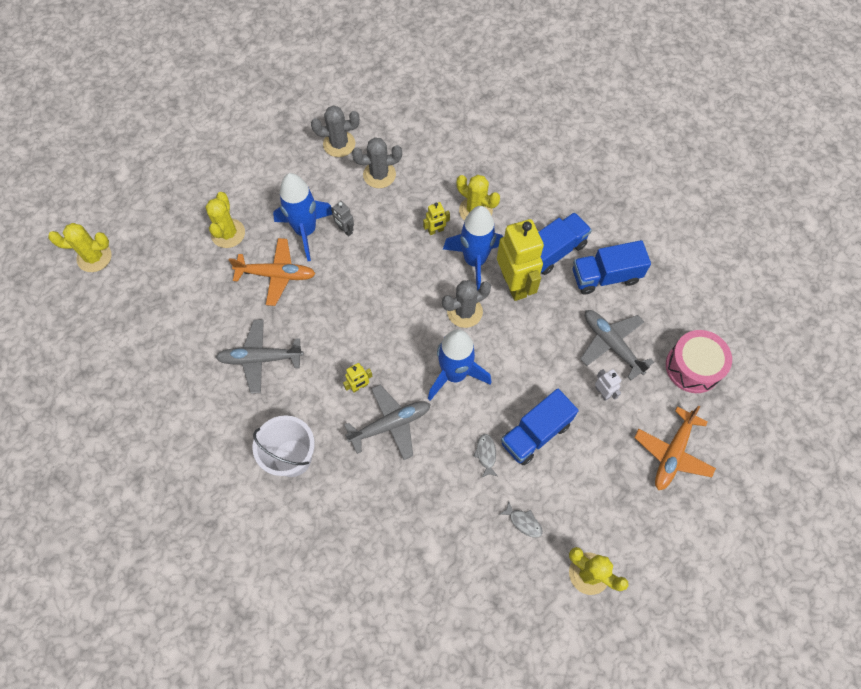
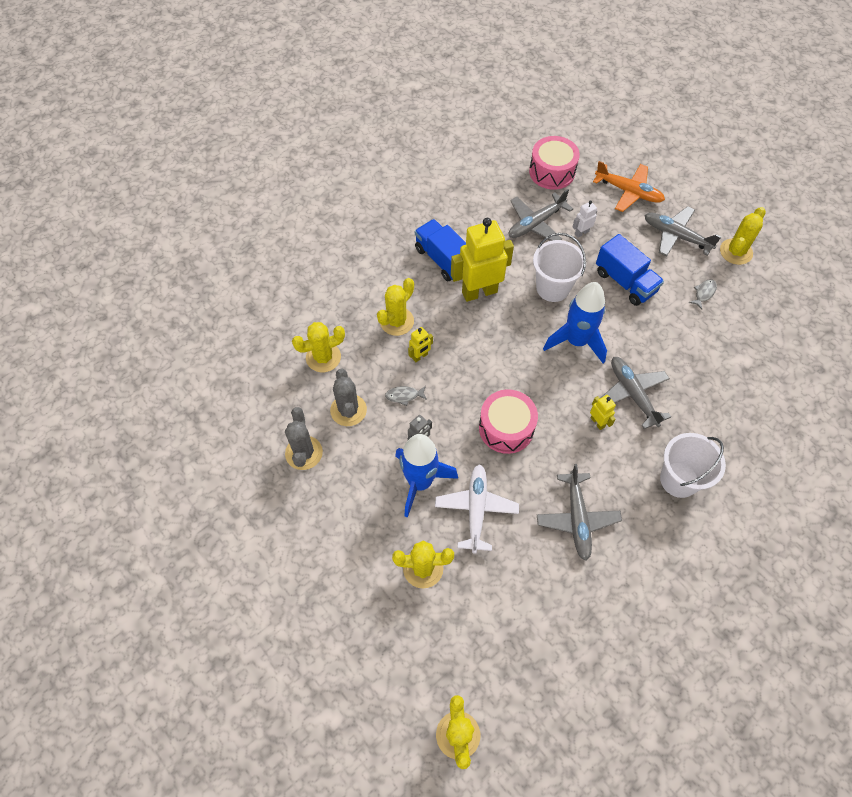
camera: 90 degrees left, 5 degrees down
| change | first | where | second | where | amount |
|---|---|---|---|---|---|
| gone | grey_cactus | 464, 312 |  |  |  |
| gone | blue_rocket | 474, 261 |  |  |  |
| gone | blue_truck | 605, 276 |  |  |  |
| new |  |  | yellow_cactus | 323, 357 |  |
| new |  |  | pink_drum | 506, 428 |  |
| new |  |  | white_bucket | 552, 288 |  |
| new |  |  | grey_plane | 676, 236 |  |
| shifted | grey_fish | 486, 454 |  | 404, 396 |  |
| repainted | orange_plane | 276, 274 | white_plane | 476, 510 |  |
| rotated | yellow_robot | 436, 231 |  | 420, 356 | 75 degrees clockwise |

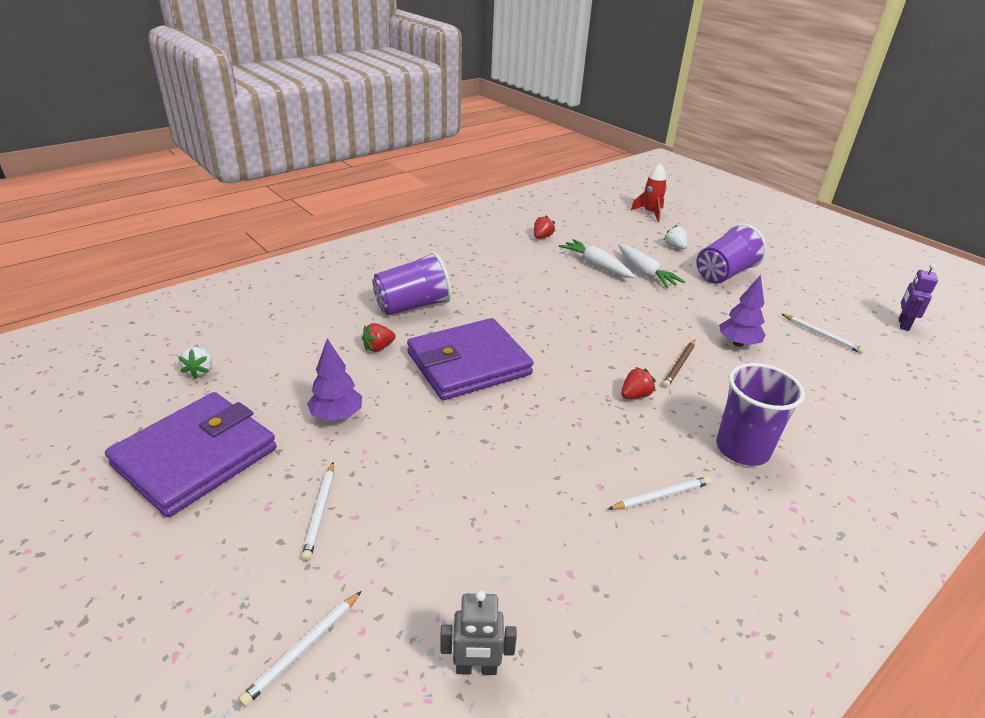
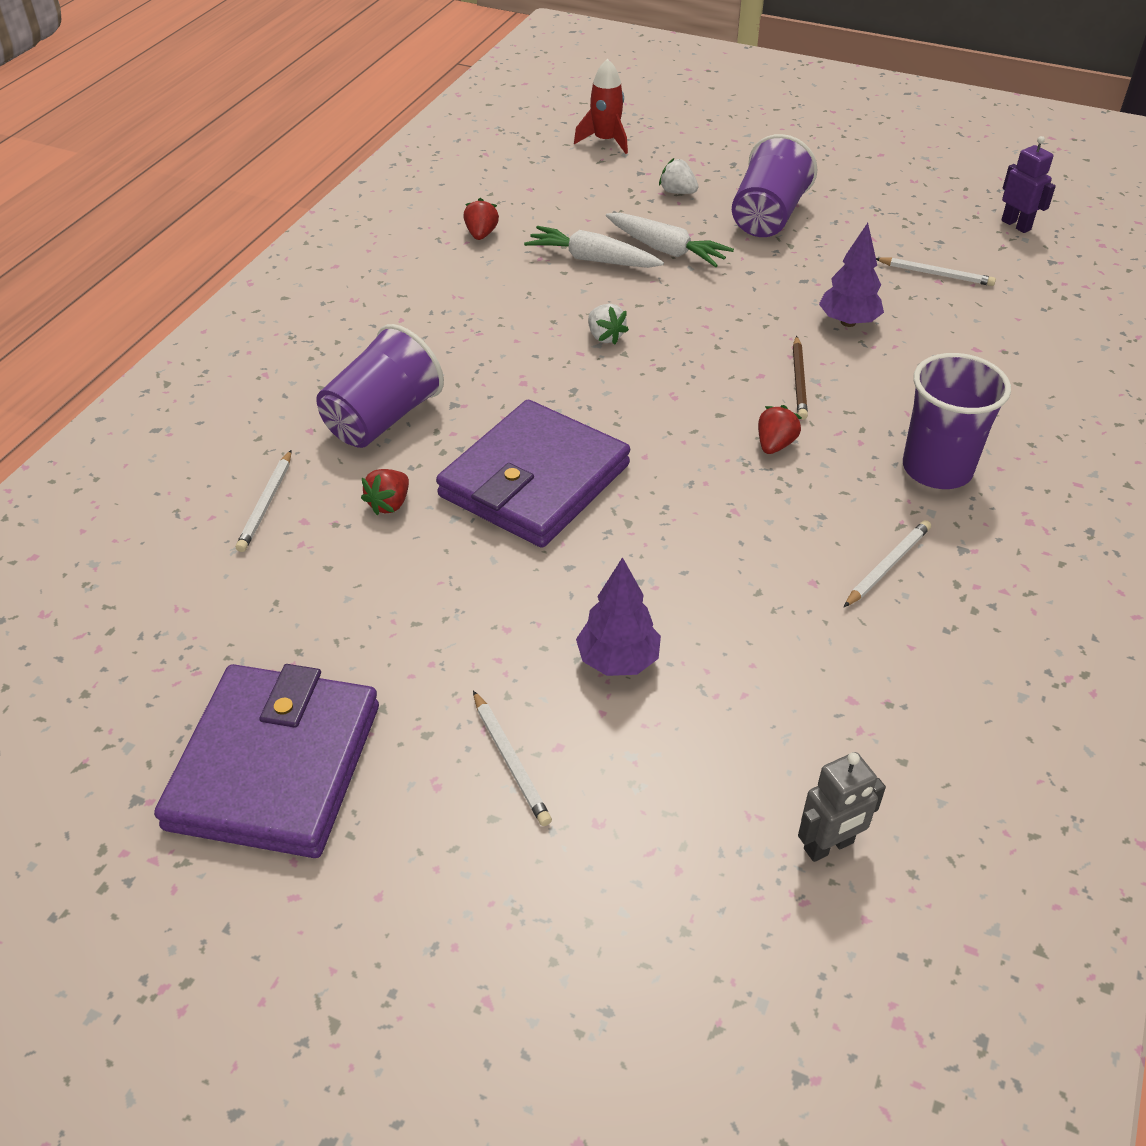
camera: 25 degrees left, 10 degrees up
| change | first | where | second | where | amount |
|---|---|---|---|---|---|
| shifted | white_strawberry | 200, 371 |  | 605, 337 |  |
| shifted | white_pencil | 303, 648 |  | 266, 504 |  |
| shifted | purple_tree | 337, 416 |  | 618, 660 |  |
| rotated | purple_robot | 903, 324 |  | 1016, 225 | 150 degrees clockwise |

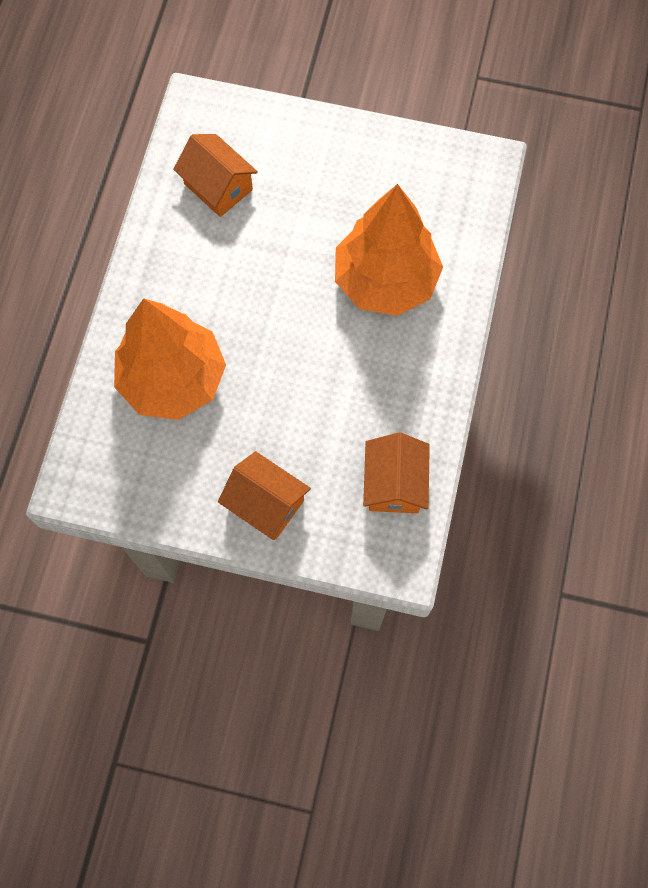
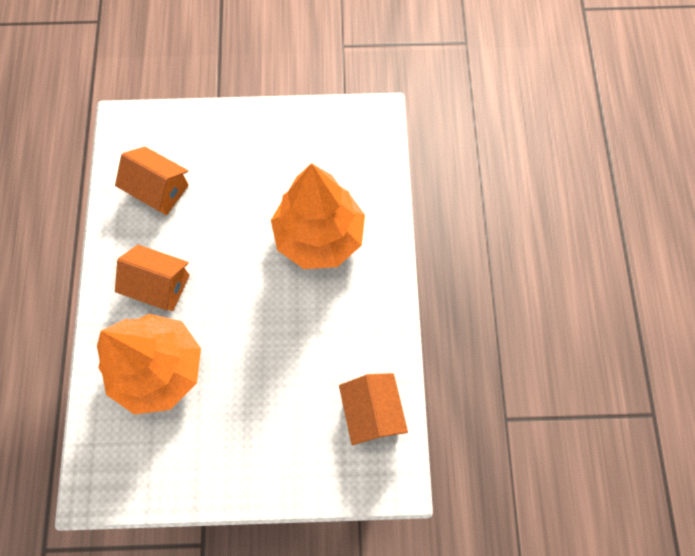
camera: 15 degrees left, 0 degrees up
| change | first | where | second | where | amount |
|---|---|---|---|---|---|
| shifted | orange_house | 266, 503 |  | 159, 285 |  |

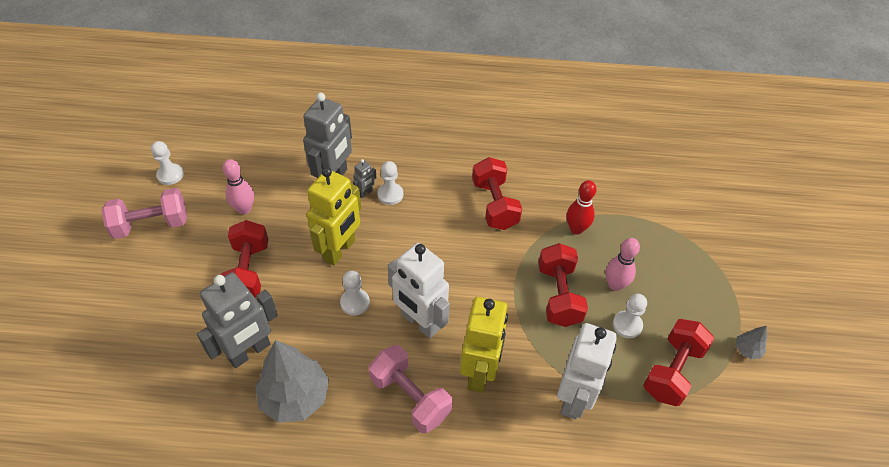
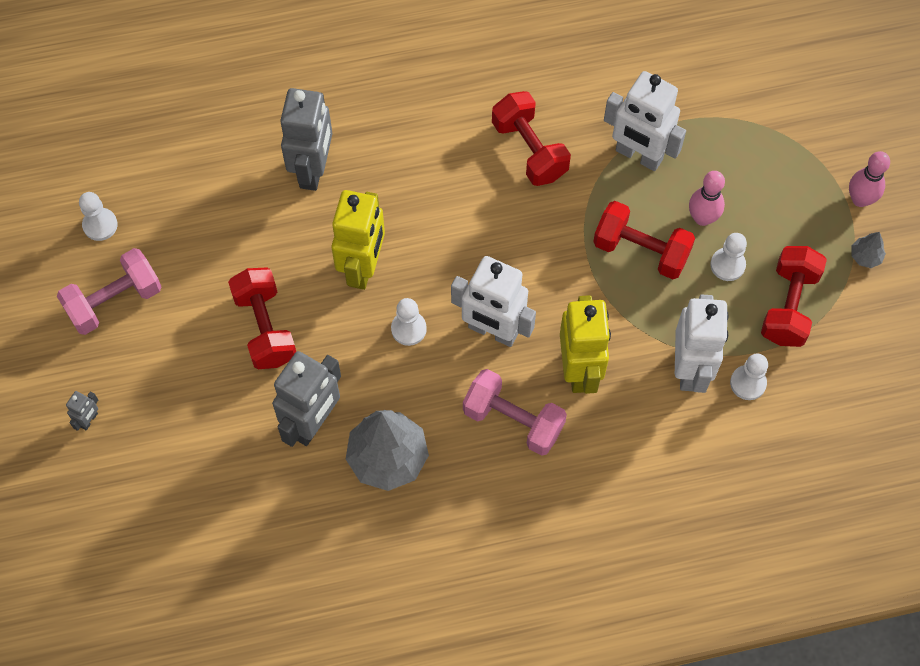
camera: 15 degrees left, 15 degrees up
| change | first | where | second | where | amount |
|---|---|---|---|---|---|
| shifted | pink_bowling_pin | 244, 209 |  | 860, 199 |  |
| shifted | grey_robot | 365, 193 |  | 89, 420 |  |
| shifted | white_pawn | 390, 194 |  | 748, 383 |  |
| swapped | red_bowling_pin | 576, 229 | white_robot | 638, 155 |  |
| rotated | red_dumbbell | 559, 295 |  | 641, 250 | 45 degrees counterclockwise |

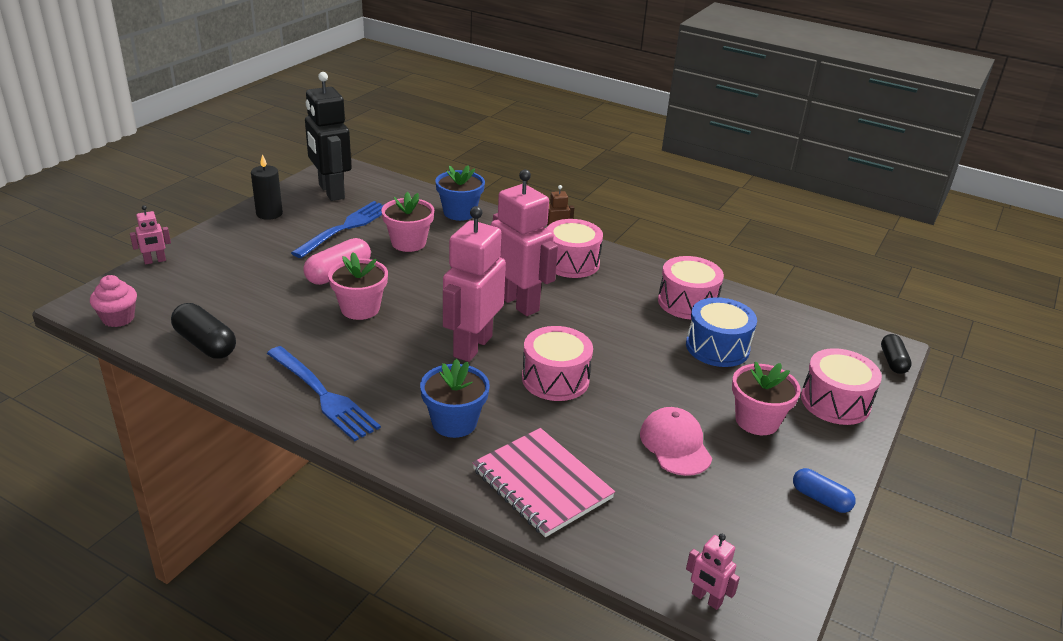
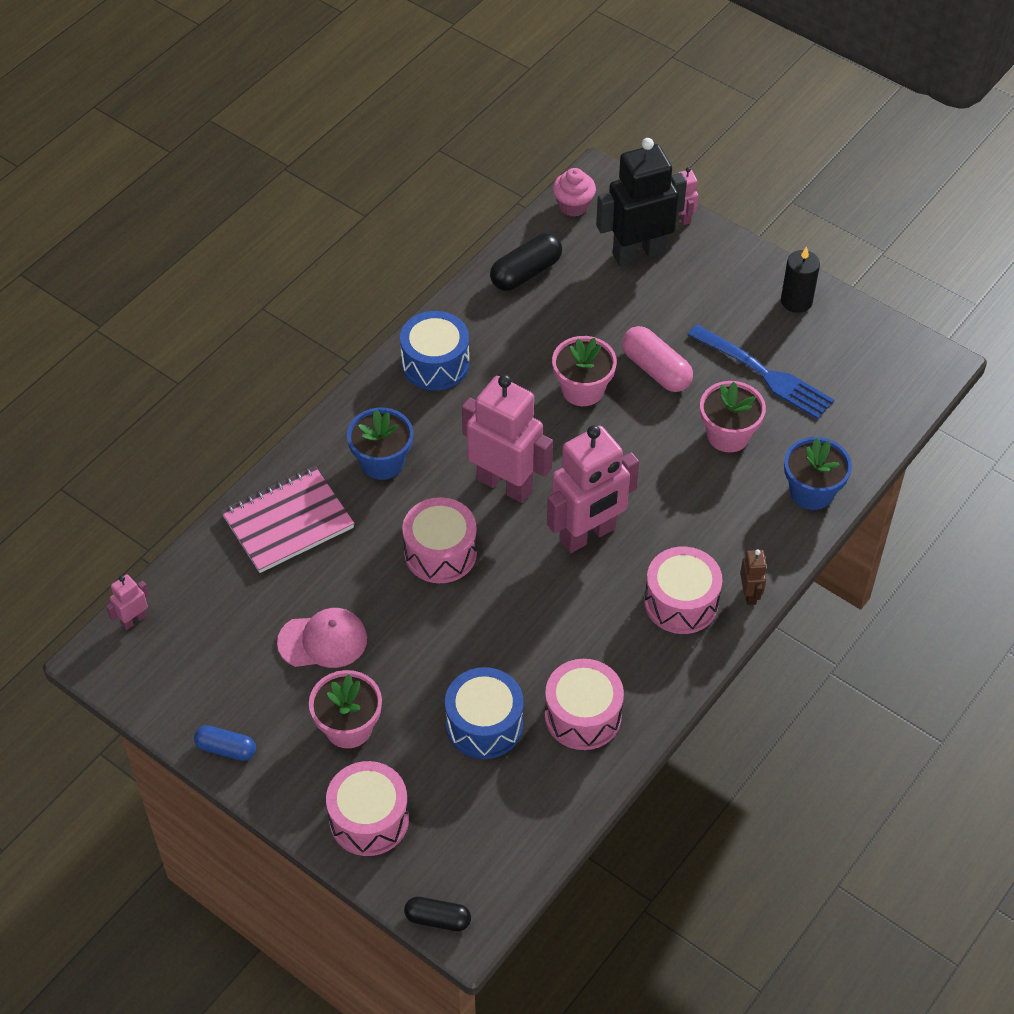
camera: 100 degrees right, 20 degrees up
| change | first | where | second | where | amount |
|---|---|---|---|---|---|
| shifted | black_robot | 331, 192 |  | 638, 253 |  |
| swapped | blue_fork | 323, 395 | blue_drum | 435, 364 |  |
| rotated | blue_capsule | 820, 499 |  | 226, 749 | 60 degrees clockwise |

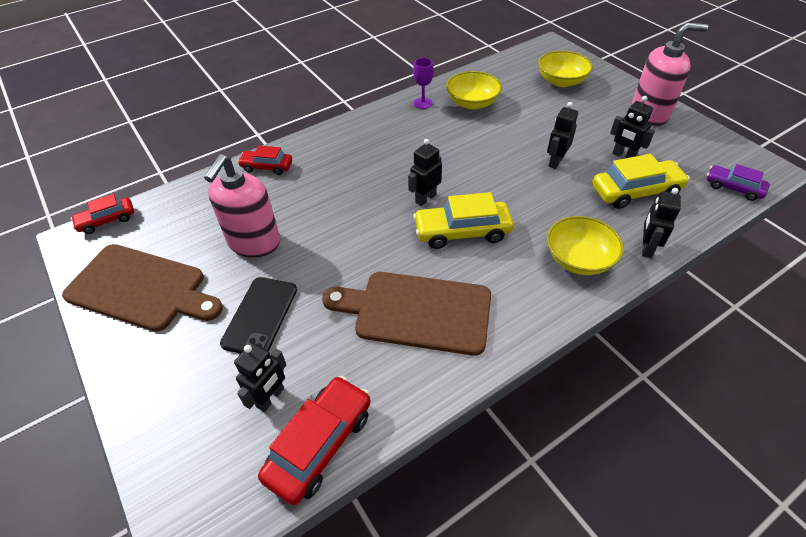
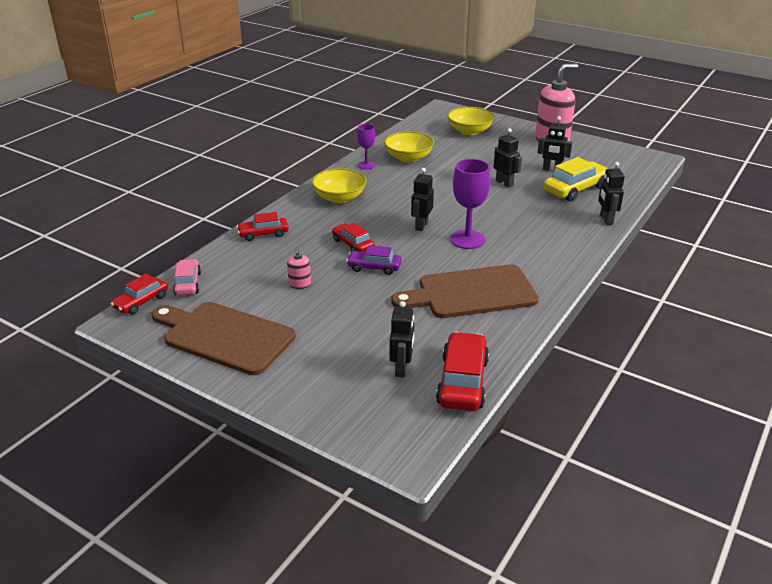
camera: 25 degrees left, 15 degrees down
| change | first | where | second | where | amount |
|---|---|---|---|---|---|
| gone | black_phone | 260, 316 |  |  |  |
| new |  |  | pink_car | 188, 283 |  |
| new |  |  | red_car | 353, 244 |  |
| shifted | yellow_bowl | 579, 259 |  | 339, 197 |  |
| shifted | purple_car | 733, 188 |  | 374, 267 |  |
| swapped | yellow_car | 462, 232 | purple_goblet | 467, 239 |  |
| rotated | brown_cutting_board | 141, 288 |  | 224, 336 | 150 degrees counterclockwise |
| rotated | black_robot | 555, 162 |  | 504, 183 | 135 degrees clockwise |
| scaled | pink_soap_dispenser | 254, 242 |  | 300, 284 | x0.44 |

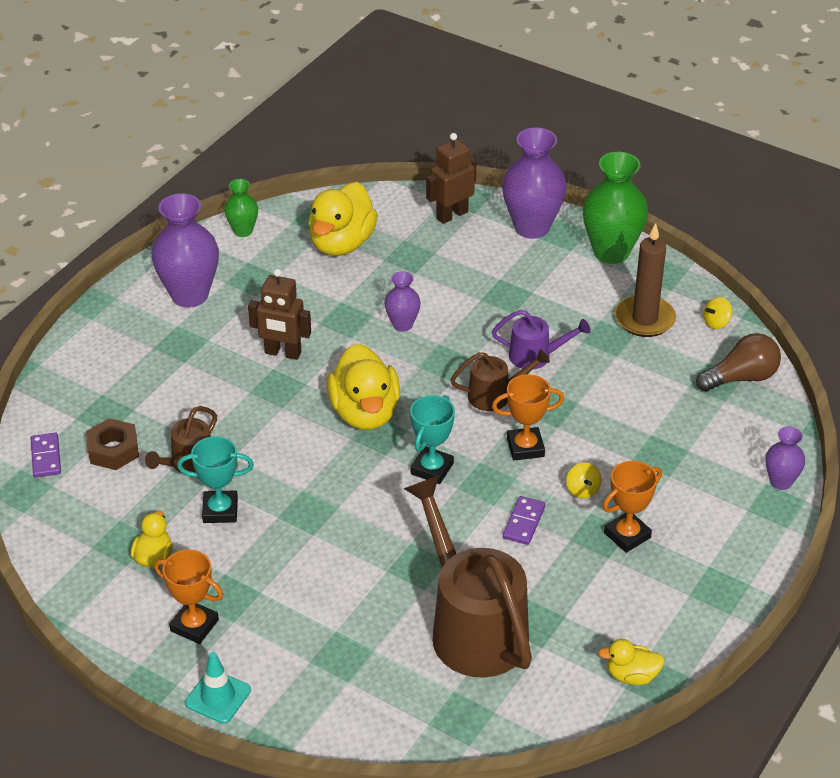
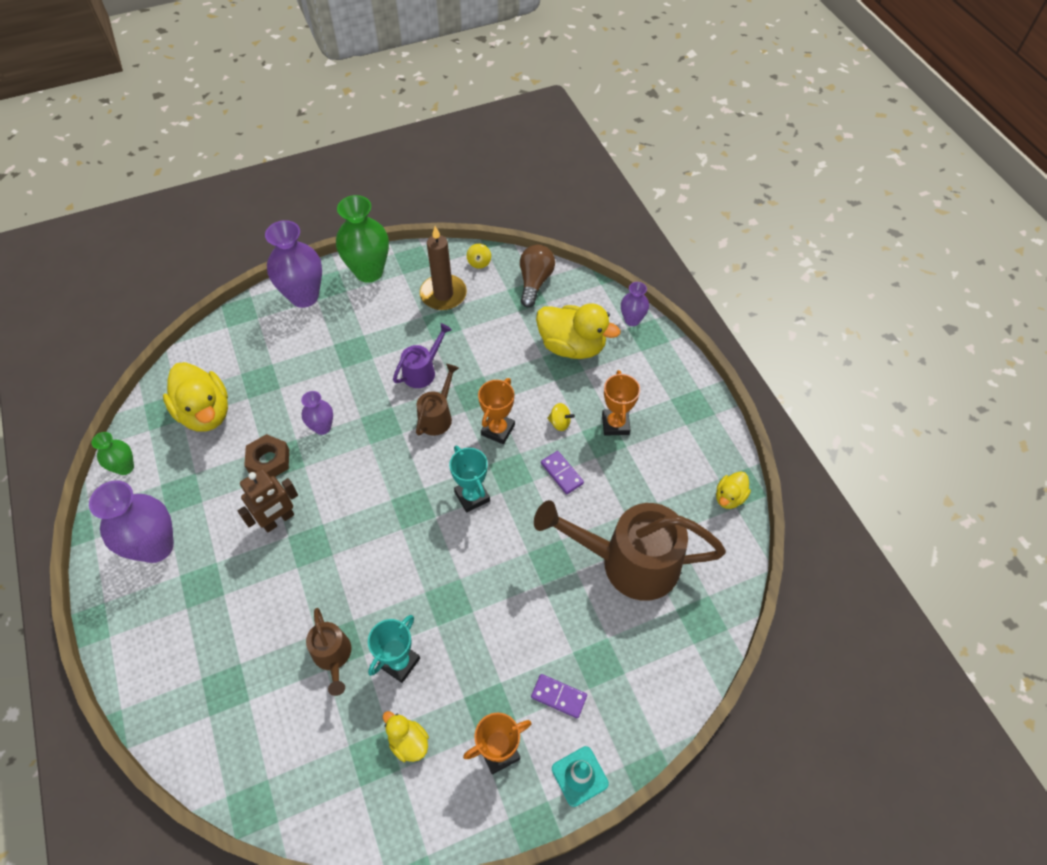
camera: 55 degrees left, 15 degrees up
| change | first | where | second | where | amount |
|---|---|---|---|---|---|
| gone | brown_robot | 452, 215 |  |  |  |
| shifted | purple_domino | 46, 457 |  | 559, 696 |  |
| shifted | brown_nut | 113, 450 |  | 269, 461 |  |
| shifted | yellow_duck | 365, 413 |  | 572, 346 |  |

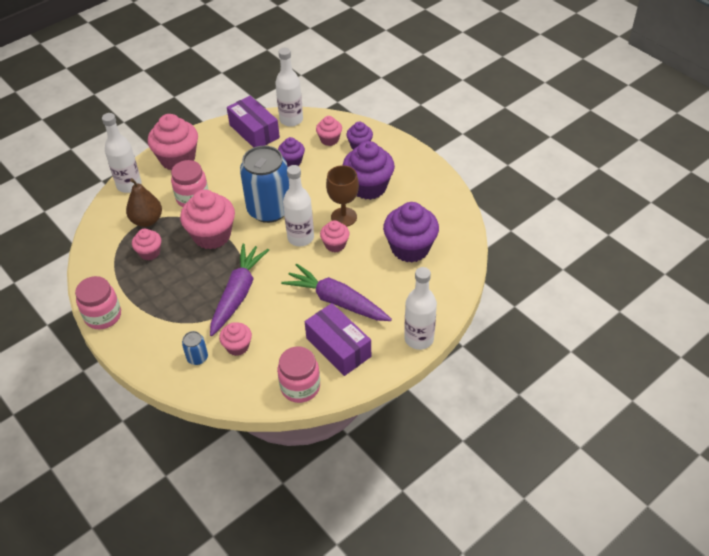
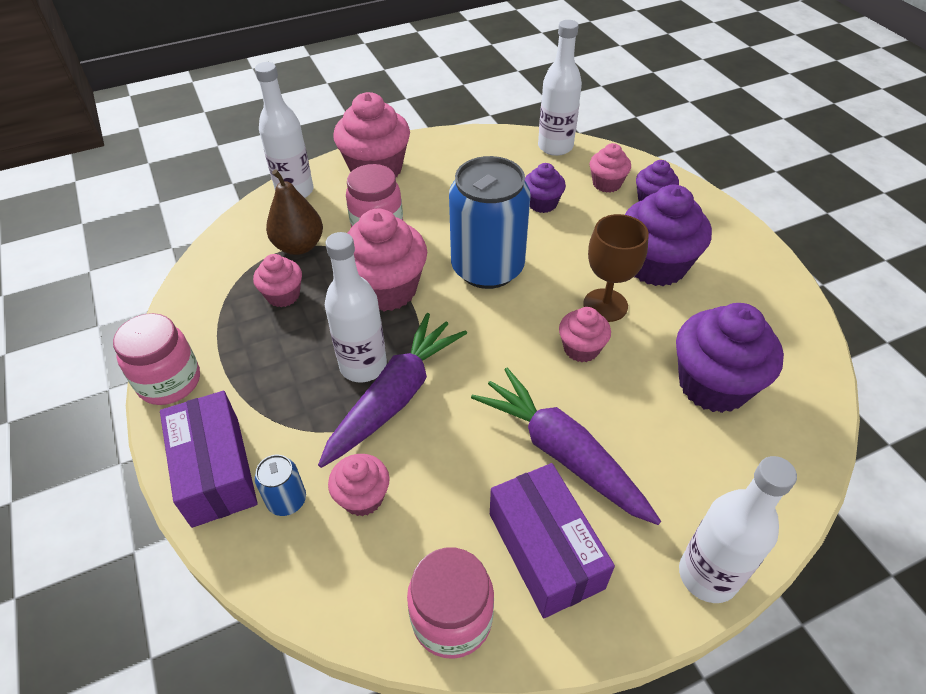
camera: 15 degrees right, 0 degrees up
| change | first | where | second | where | amount |
|---|---|---|---|---|---|
| shifted | purple_box | 254, 131 |  | 216, 470 |  |
| shifted | white_bottle | 300, 238 |  | 363, 366 |  |

